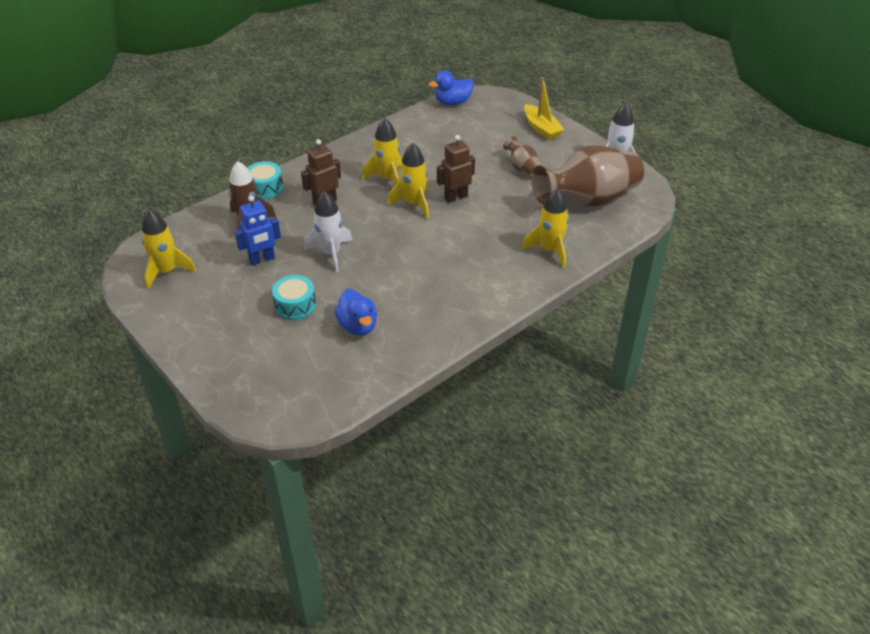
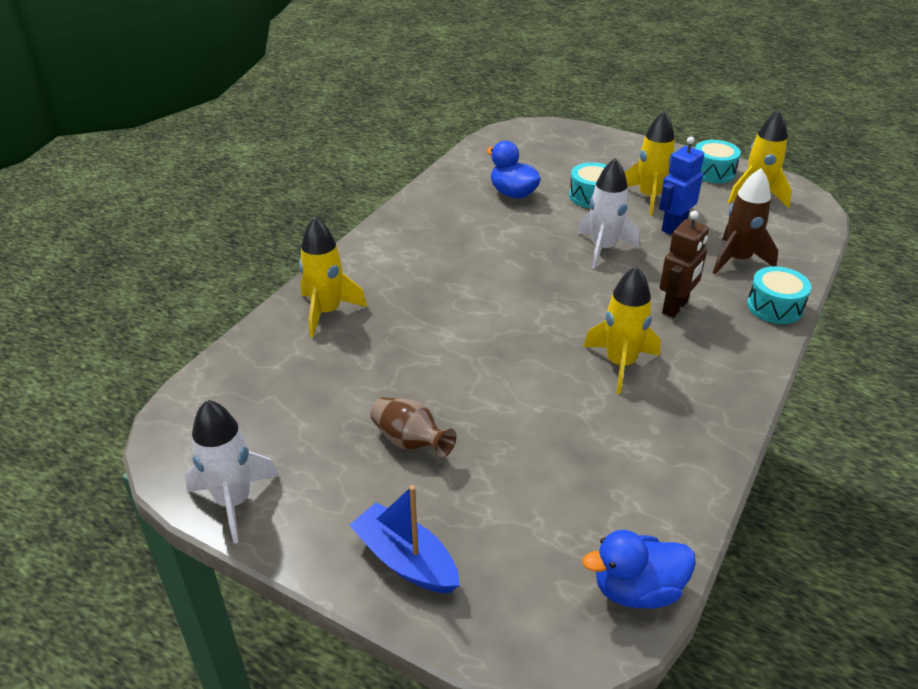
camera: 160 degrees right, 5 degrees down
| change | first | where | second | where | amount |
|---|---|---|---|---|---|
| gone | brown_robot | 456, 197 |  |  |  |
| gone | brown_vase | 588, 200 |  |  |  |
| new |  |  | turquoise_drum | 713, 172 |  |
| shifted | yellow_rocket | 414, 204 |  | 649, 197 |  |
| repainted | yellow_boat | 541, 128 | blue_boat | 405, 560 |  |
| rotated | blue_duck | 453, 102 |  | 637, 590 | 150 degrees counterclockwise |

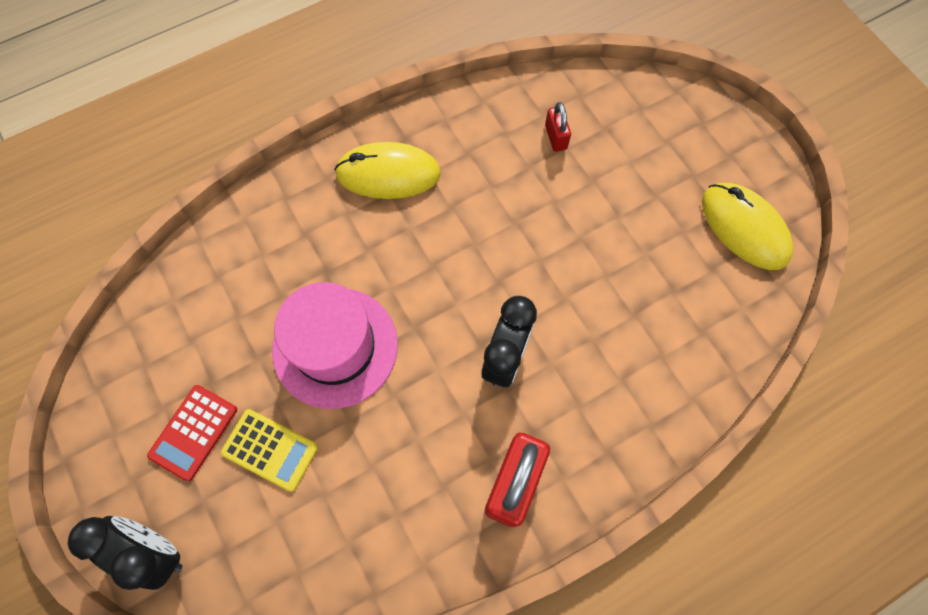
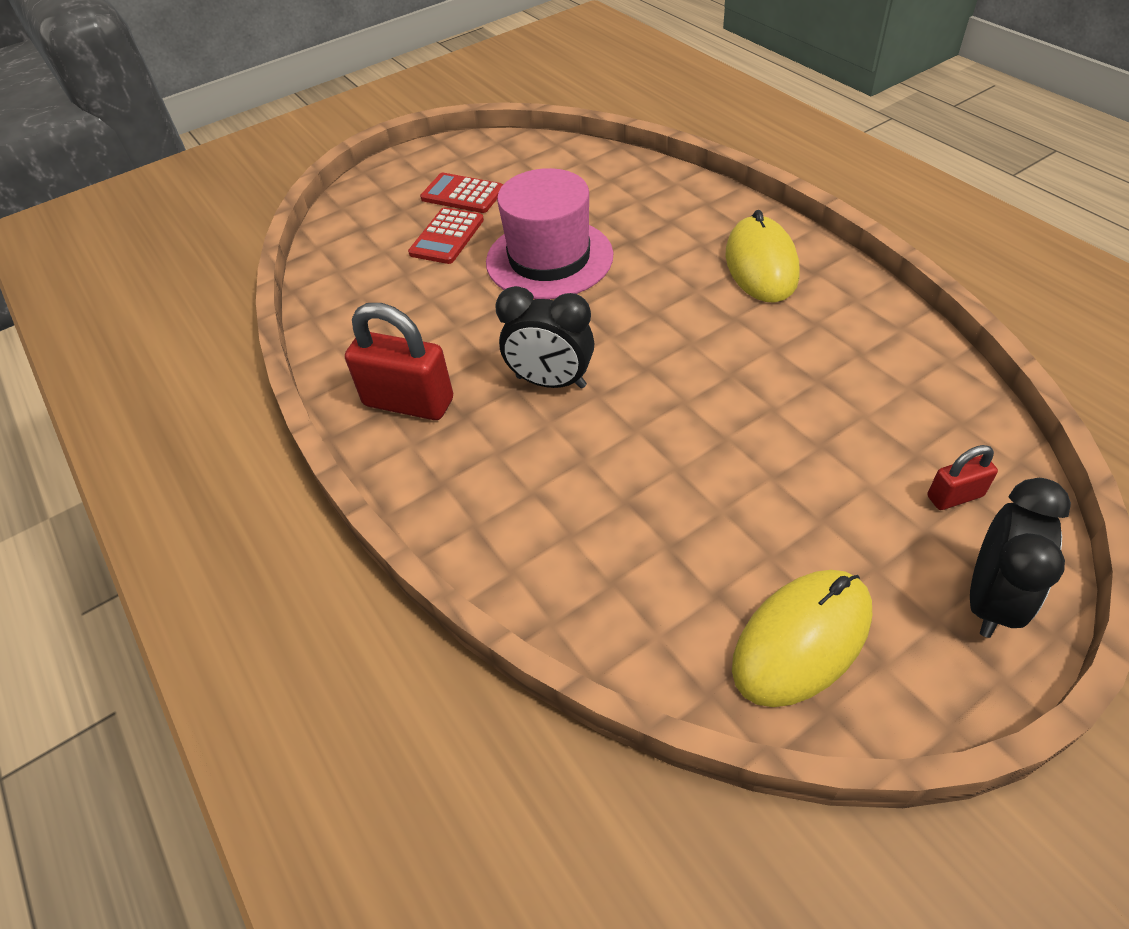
camera: 90 degrees right, 20 degrees down
| change | first | where | second | where | amount |
|---|---|---|---|---|---|
| shifted | black_clock | 155, 550 |  | 990, 599 |  |
| shifted | red_padlock | 555, 137 |  | 954, 496 |  |
| repainted | yellow_calculator | 270, 449 | red_calculator | 447, 237 |  |

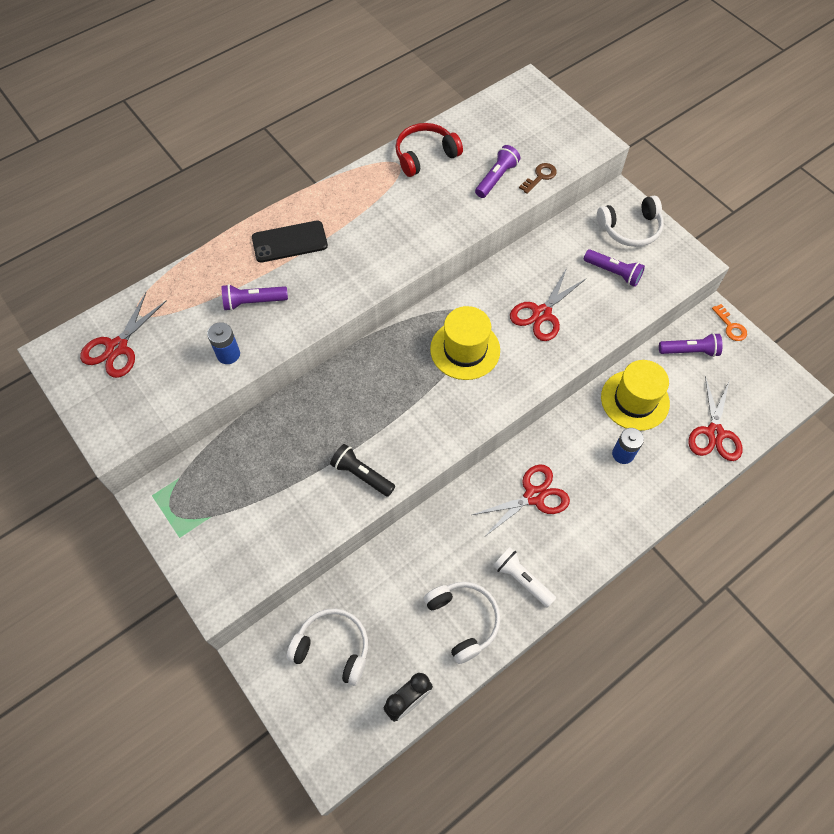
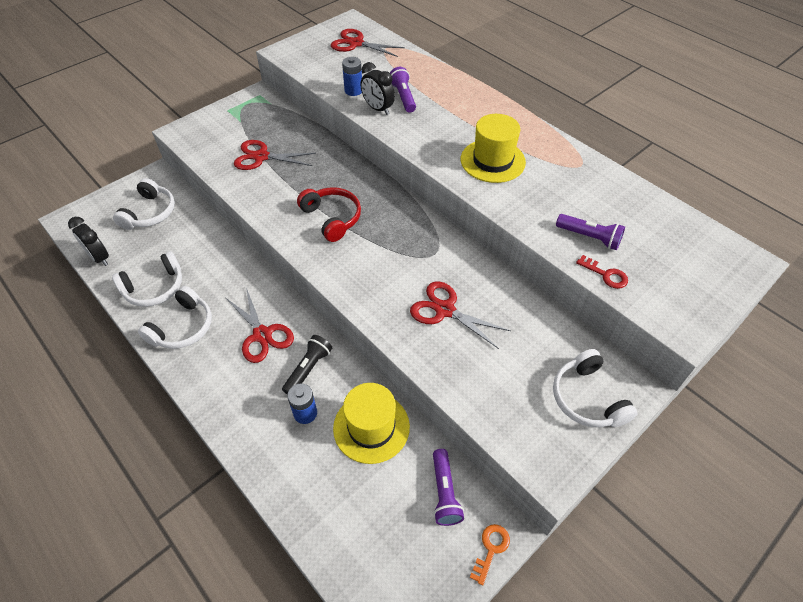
camera: 85 degrees right, 10 degrees down
| change | first | where | second | where | amount |
|---|---|---|---|---|---|
| gone | black_phone | 289, 242 |  |  |  |
| gone | purple_flashlight | 613, 272 |  |  |  |
| new |  |  | black_clock | 378, 109 |  |
| shifted | black_flashlight | 362, 475 |  | 308, 369 |  |
| shifted | red_headphones | 425, 155 |  | 332, 218 |  |
| shifted | yellow_hat | 465, 349 |  | 492, 161 |  |
| shifted | red_scissors | 714, 433 |  | 261, 157 |  |
| swapped | white_flashlight | 522, 579 | white_headphones | 183, 327 |  |
| repainted | brown_key | 540, 177 | red_key | 605, 274 |  |
| rotated | orange_key | 730, 326 |  | 491, 549 | 150 degrees clockwise |

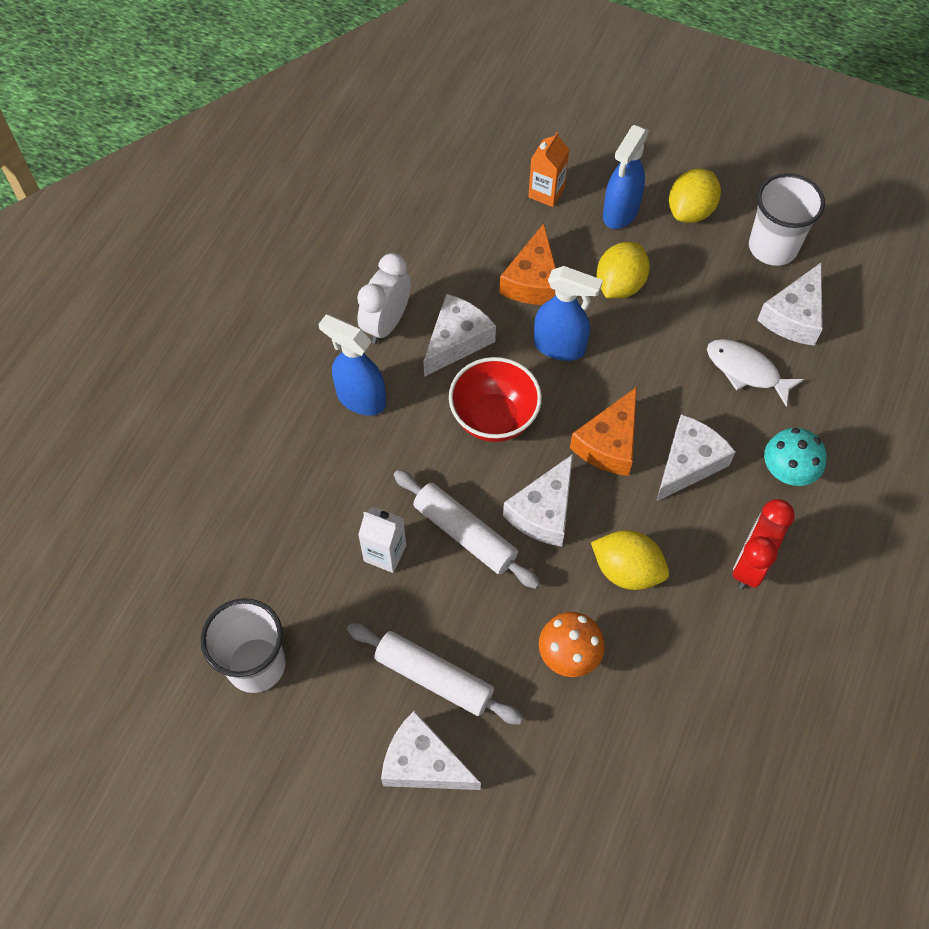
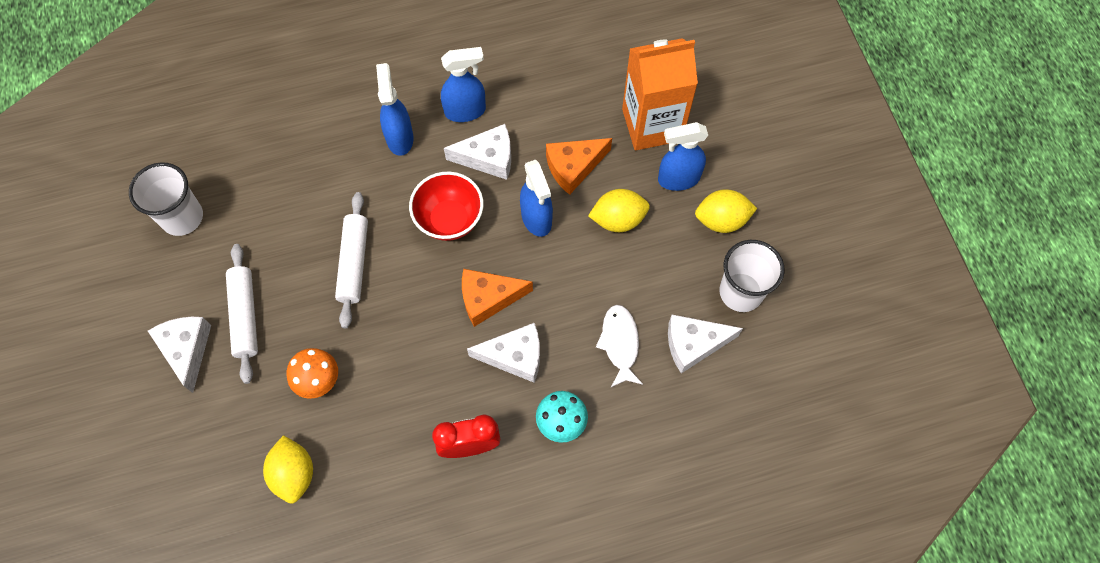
camera: 50 degrees right, 5 degrees up
| change | first | where | second | where | amount |
|---|---|---|---|---|---|
| gone | white_carton | 385, 553 |  |  |  |
| gone | white_cheese | 543, 512 |  |  |  |
| shifted | yellow_lemon | 627, 570 |  | 294, 474 |  |
| swapped | white_clock | 386, 323 | blue_spray_bottle | 465, 111 |  |
| scaled | orange_carton | 546, 192 |  | 652, 125 | x2.11 |

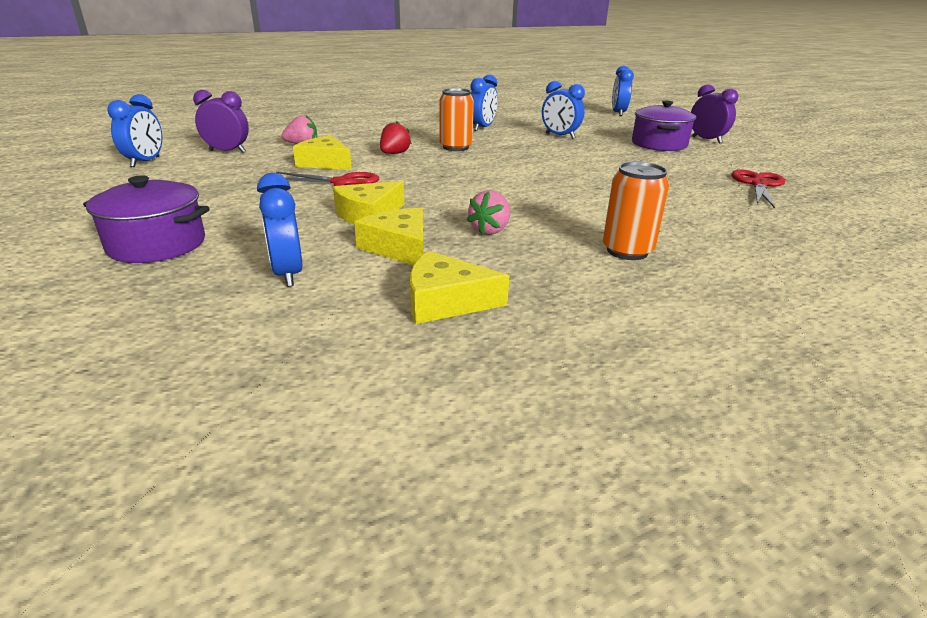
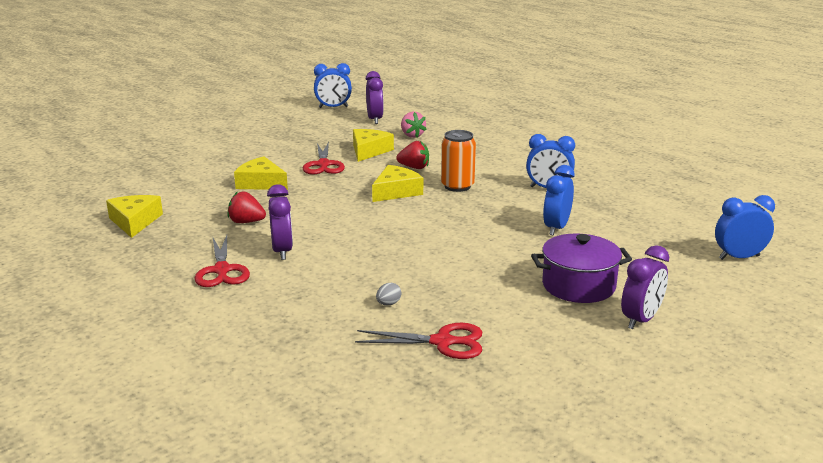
camera: 75 degrees right, 5 degrees down
| change | first | where | second | where | amount |
|---|---|---|---|---|---|
| gone | purple_pot | 157, 245 |  |  |  |
| gone | blue_clock | 287, 274 |  |  |  |
| new |  |  | purple_clock | 282, 251 |  |
| new |  |  | grey_egg | 388, 304 |  |
| shifted | yellow_cheese | 399, 247 |  | 396, 192 |  |
| swapped | orange_can | 627, 251 | red_scissors | 222, 270 |  |
| repainted | pink_strawberry | 490, 230 | red_strawberry | 246, 222 |  |

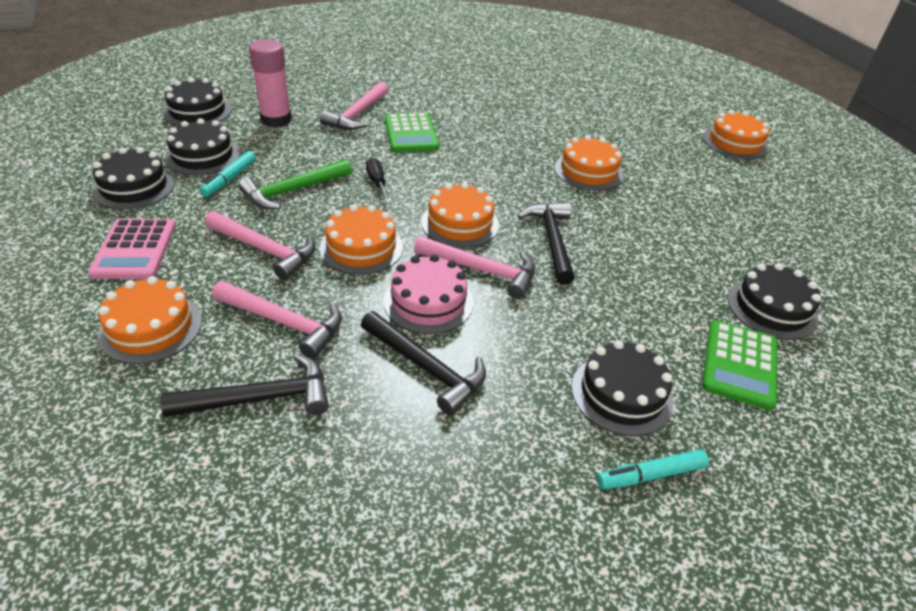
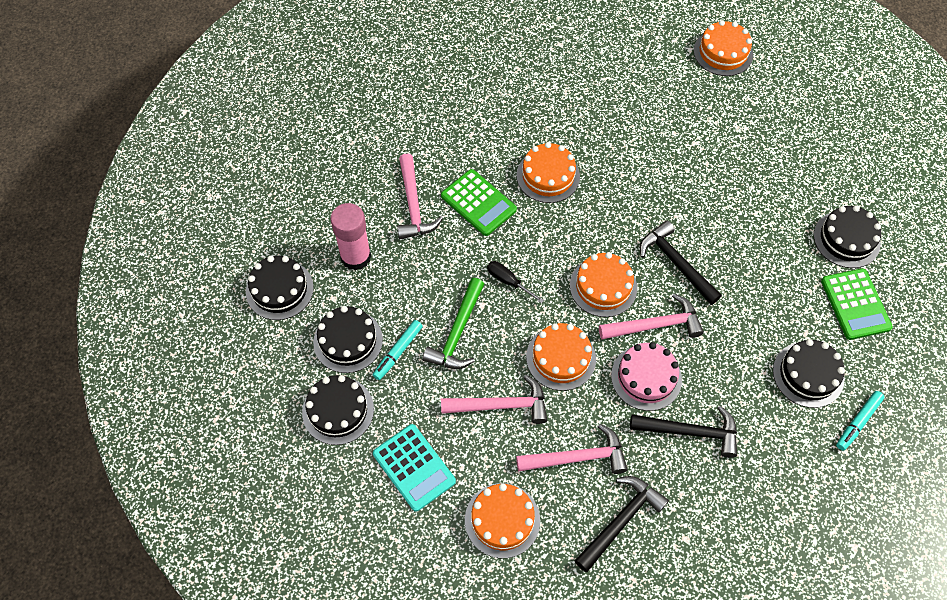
camera: 30 degrees left, 20 degrees up
| change | first | where | second | where | amount |
|---|---|---|---|---|---|
| shifted | orange_cake | 588, 171 |  | 548, 176 |  |
| repainted | pink_calculator | 135, 249 | turquoise_calculator | 414, 467 |  |
| rotated | turquoise_marker | 230, 179 |  | 398, 352 | 45 degrees clockwise |

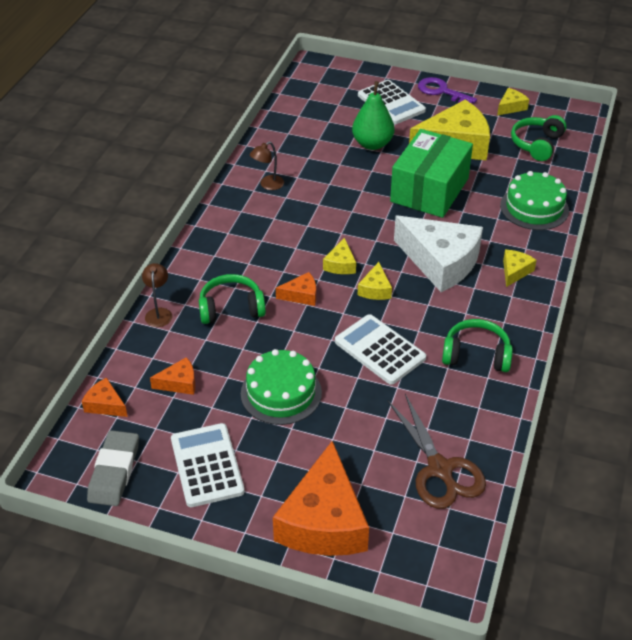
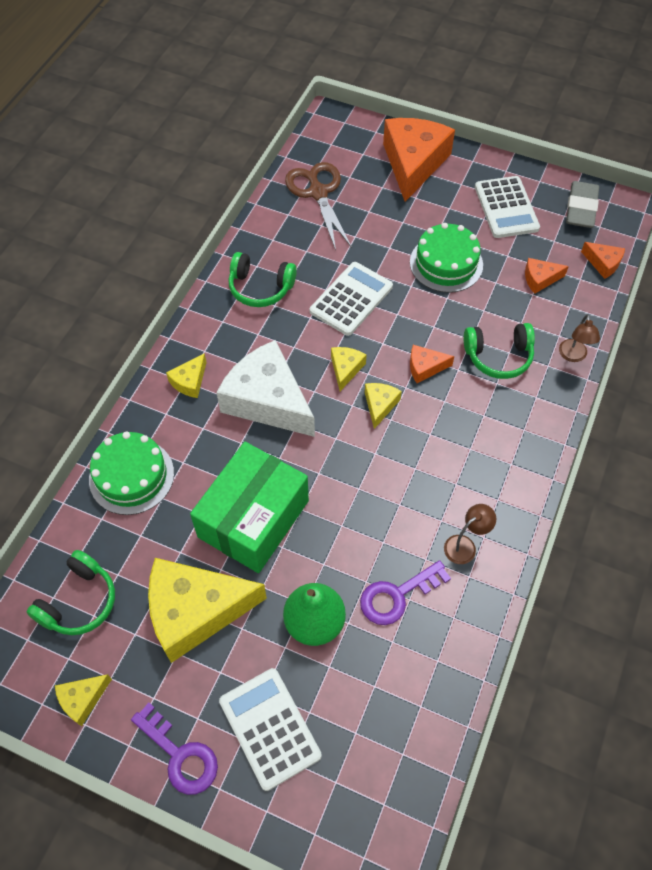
camera: 175 degrees left, 15 degrees up
| change | first | where | second | where | amount |
|---|---|---|---|---|---|
| new |  |  | purple_key | 397, 595 |  |
| rotated | white_calculator | 379, 350 |  | 351, 299 | 105 degrees counterclockwise |

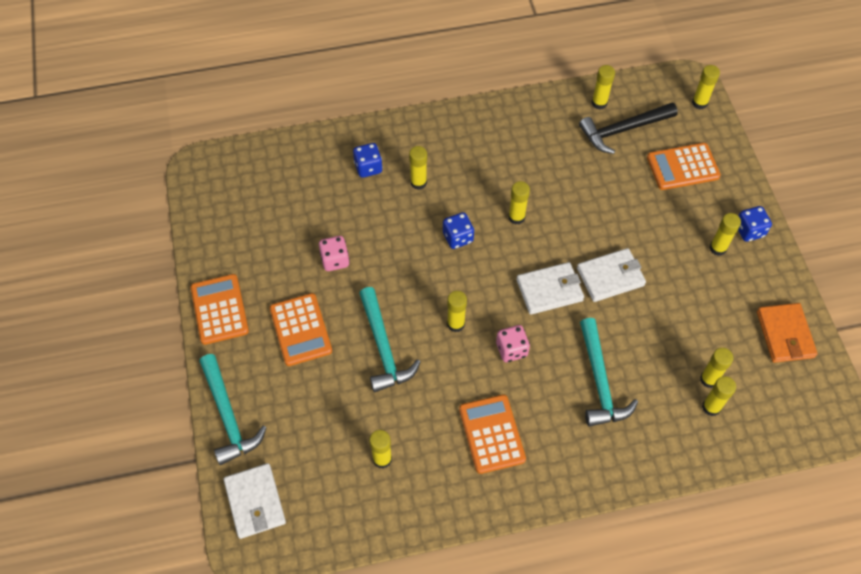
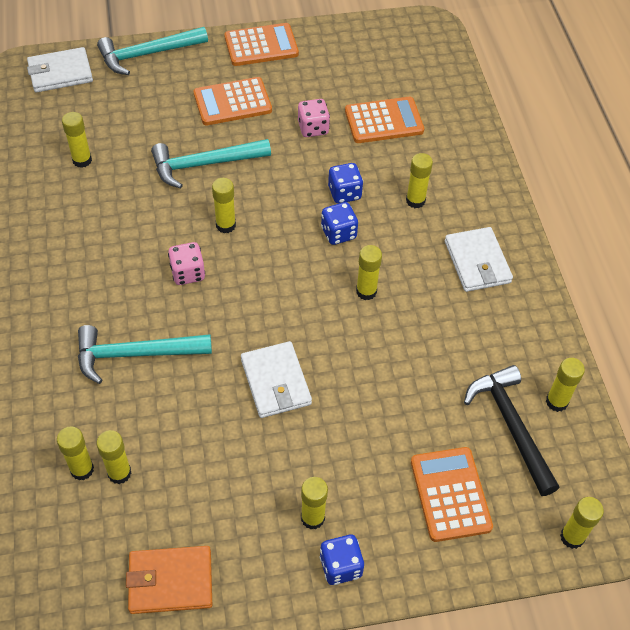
camera: 90 degrees right, 5 degrees down
| change | first | where | second | where | amount |
|---|---|---|---|---|---|
| shifted | blue_dice | 368, 167 |  | 344, 193 |  |
| shifted | orange_calculator | 491, 434 |  | 384, 121 |  |
| shifted | white_wallet | 549, 290 |  | 477, 262 |  |

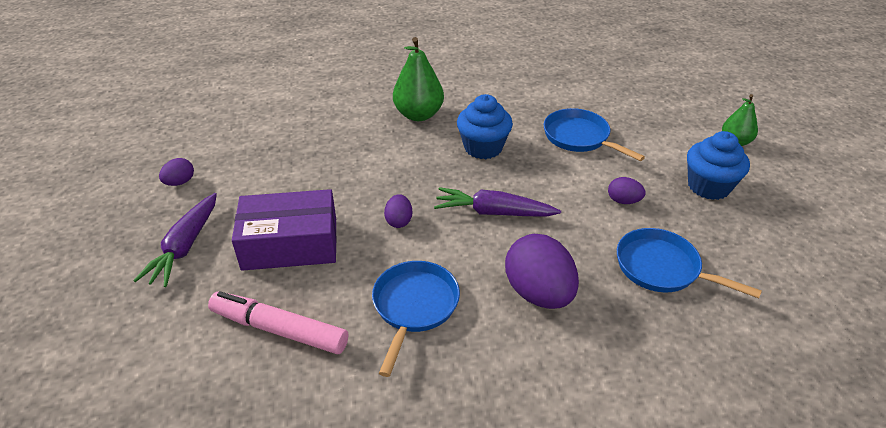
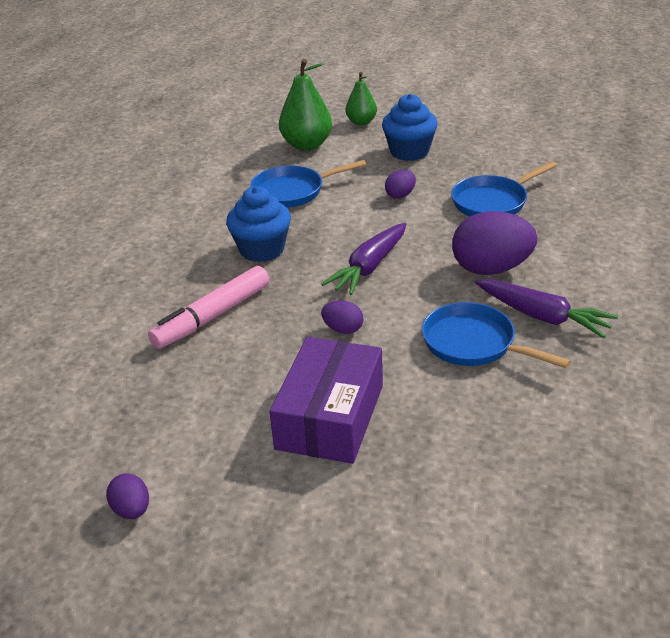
camera: 65 degrees left, 5 degrees down
| change | first | where | second | where | amount |
|---|---|---|---|---|---|
| shifted | purple_carrot | 185, 247 |  | 543, 317 |  |
| shifted | pink_marker | 279, 330 |  | 212, 316 |  |
| shifted | green_pear | 418, 115 |  | 307, 145 |  |

